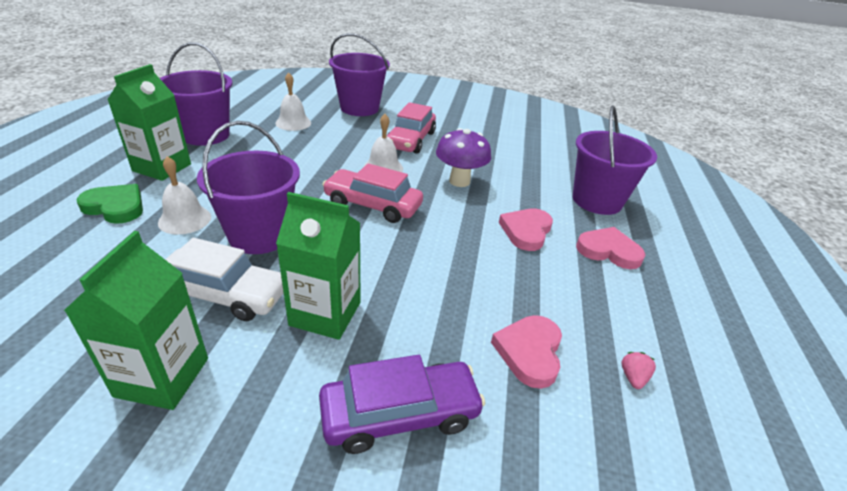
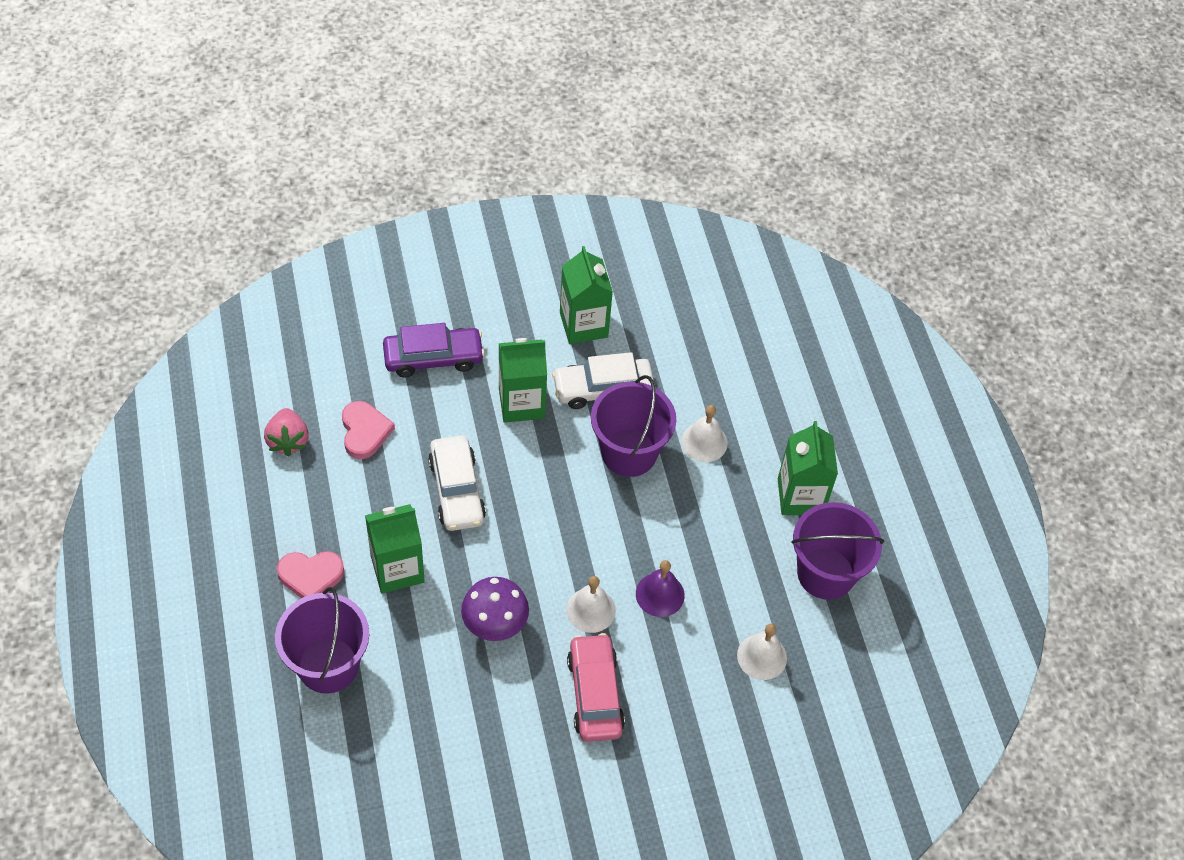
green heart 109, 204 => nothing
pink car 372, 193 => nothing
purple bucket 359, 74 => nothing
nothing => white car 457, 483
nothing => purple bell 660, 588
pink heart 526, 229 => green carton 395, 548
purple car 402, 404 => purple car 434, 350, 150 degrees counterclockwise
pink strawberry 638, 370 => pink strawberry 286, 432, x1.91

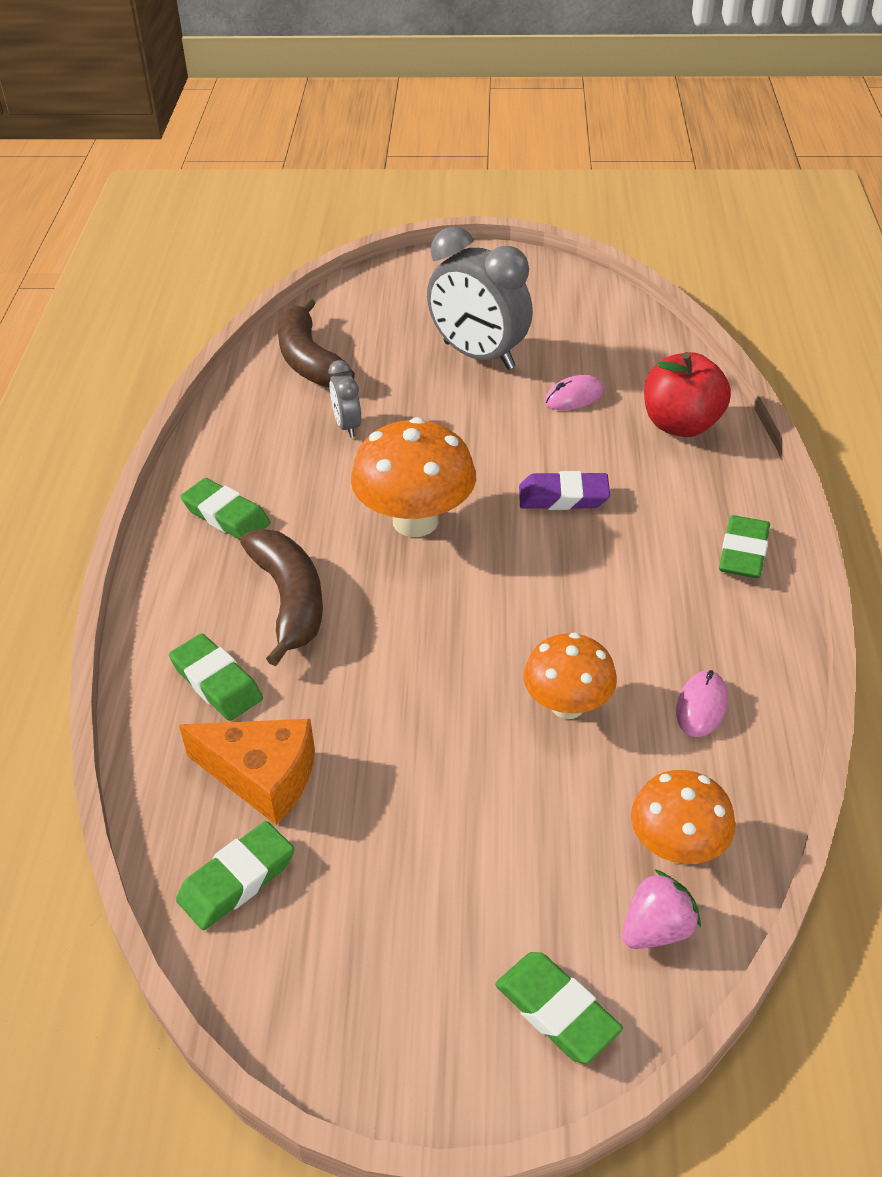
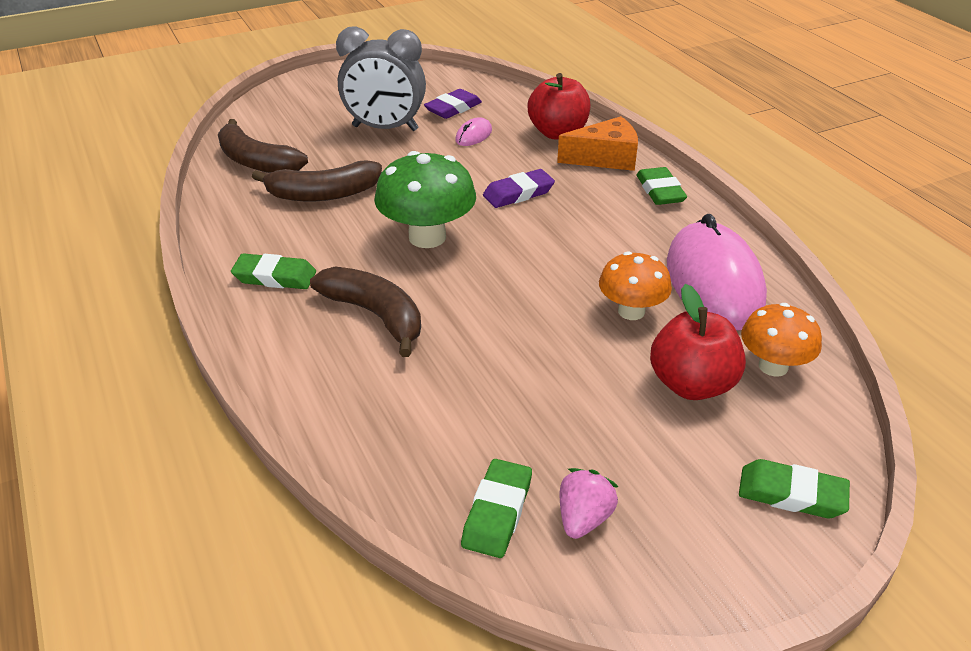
green eraser 216, 677 => nothing
nothing => purple eraser 453, 104
nothing => red apple 698, 342
orange cheese 247, 772 => orange cheese 597, 143, shifted
pink strawberry 661, 909 => pink strawberry 589, 503, shifted
grey clock 345, 399 => brown banana 317, 180
orange mushroom 413, 477 => green mushroom 425, 199
pink mouse 702, 703 => pink mouse 717, 272, x2.47

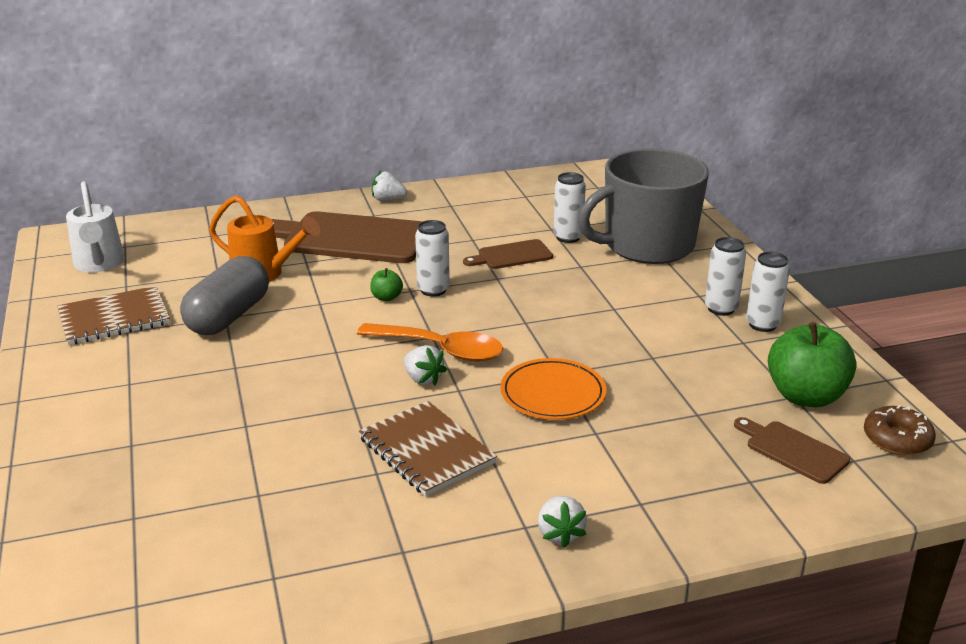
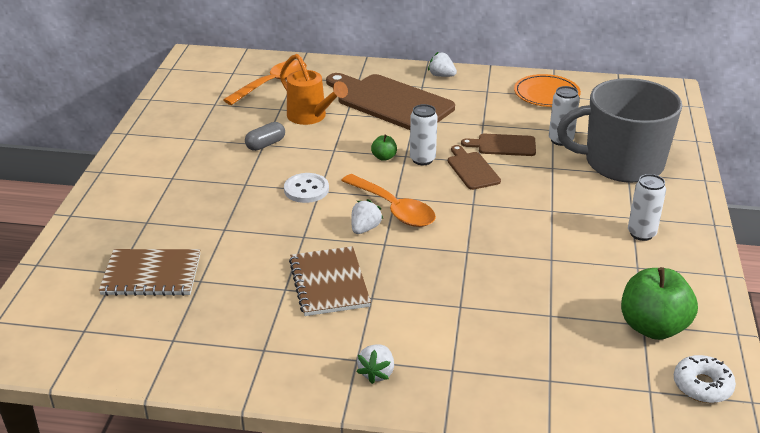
white watering can 95, 226 => nothing
white can 768, 292 => nothing
nothing => orange spoon 265, 82
nothing => white button 306, 188
brown notebook 113, 315 => brown notebook 149, 272, shifted
orange plate 553, 389 => orange plate 547, 90, shifted
brown cutting board 792, 450 => brown cutting board 474, 167, shifted
brown donut 900, 430 => white donut 705, 379
white strawberry 425, 365 => white strawberry 367, 216, 135 degrees counterclockwise
grey capsule 224, 295 => grey capsule 265, 136, x0.53

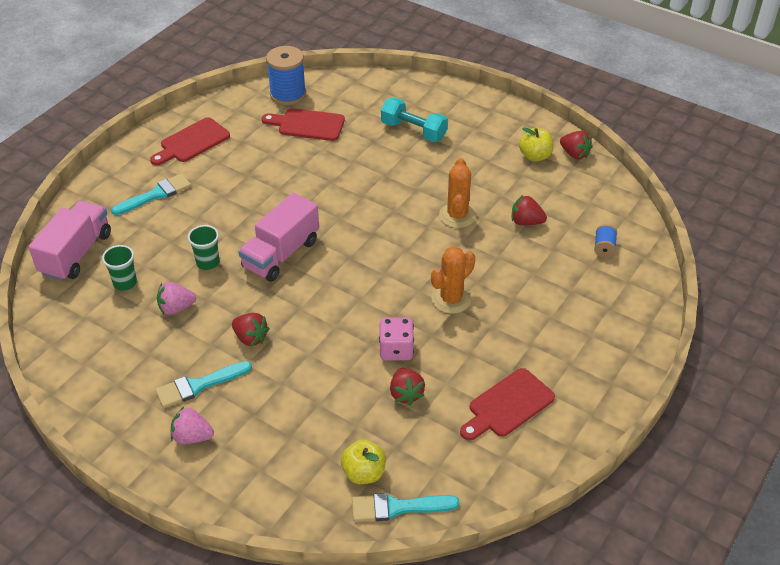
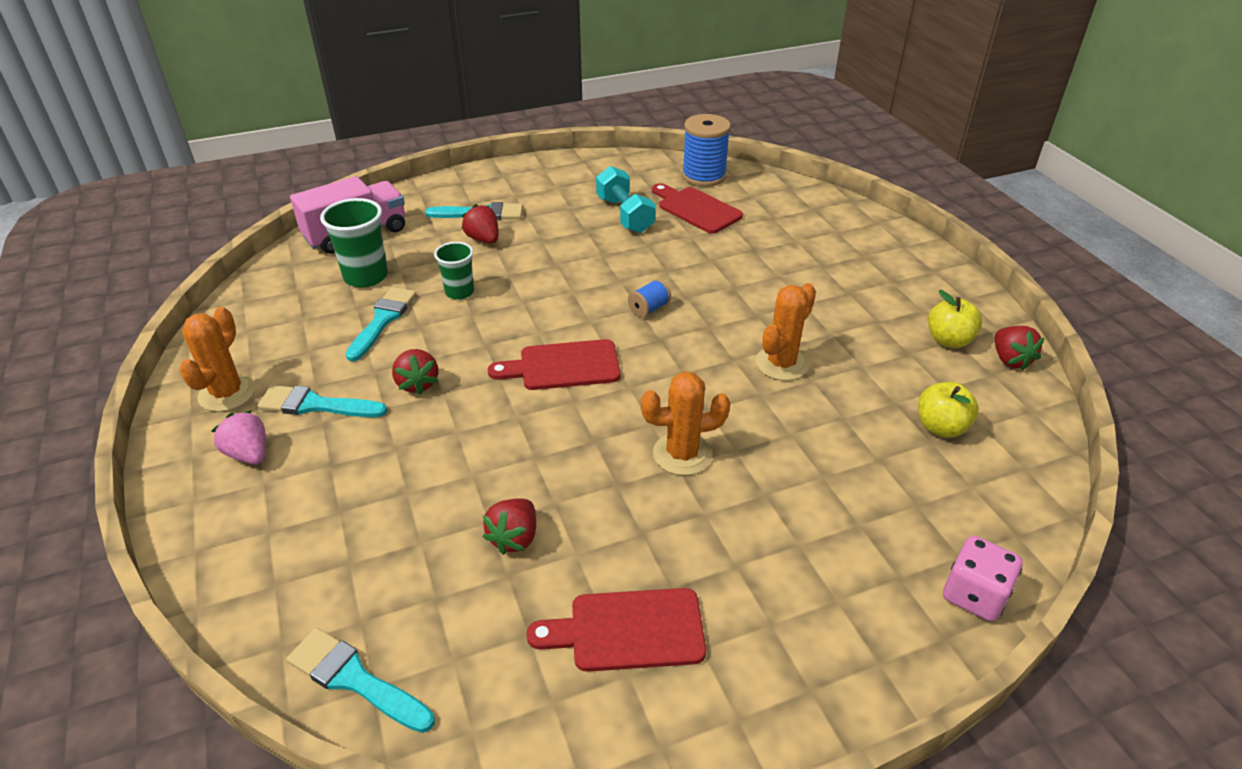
pink truck 278, 237 => nothing
nothing => orange cactus 217, 359
red cutting board 190, 141 => red cutting board 554, 364, shifted
yellow apple 363, 462 => yellow apple 948, 409, shifted
pink dice 396, 339 => pink dice 983, 579, shifted
turquoise dumbbell 414, 120 => turquoise dumbbell 626, 199, shifted
red strawberry 529, 210 => red strawberry 480, 223, shifted
blue spool 605, 241 => blue spool 649, 298, shifted
pink strawberry 176, 298 => turquoise brush 380, 324
green cup 119, 268 => green cup 354, 243, x1.56

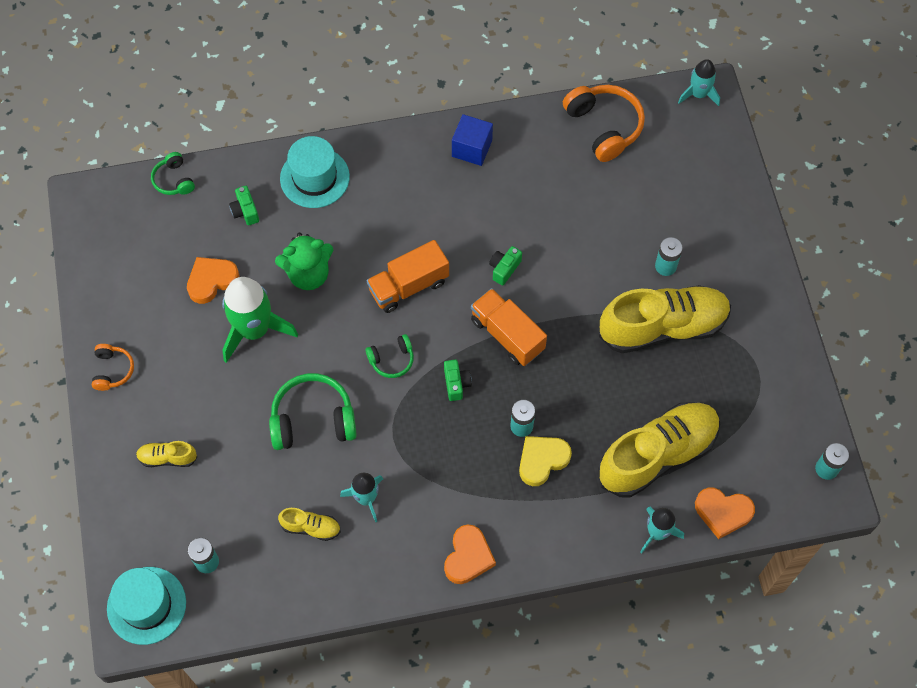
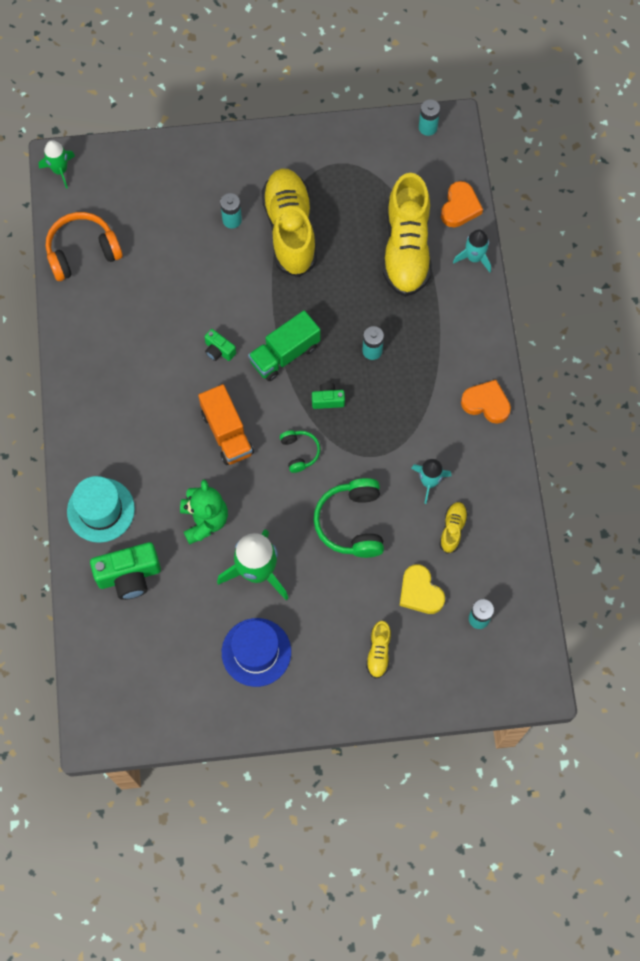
orange headphones 113, 367 => nothing
turquoise hat 146, 606 => nothing
green headphones 173, 173 => nothing
orange heart 213, 280 => nothing
blue cube 472, 140 => nothing
nothing => blue hat 256, 652
yellow heart 545, 461 => yellow heart 422, 589, shifted
orange truck 509, 327 => green truck 284, 345
turquoise rocket 699, 82 => green rocket 57, 164
yellow shoe 659, 450 => yellow shoe 407, 235, 150 degrees counterclockwise
green camera 244, 205 => green camera 125, 571, x1.91

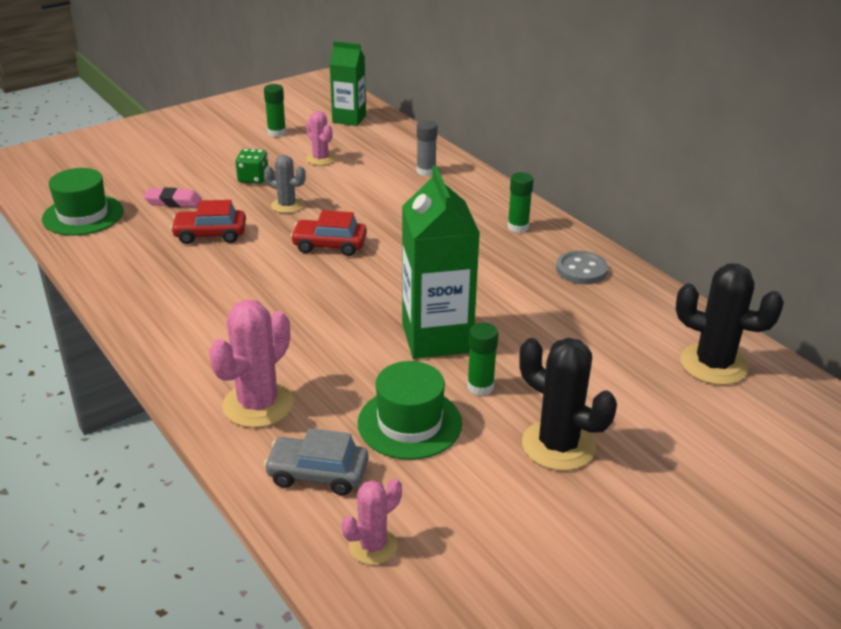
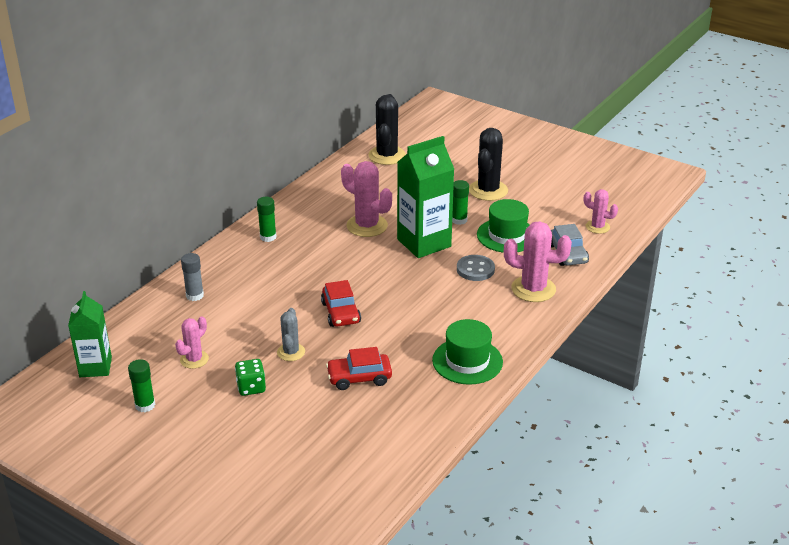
pink eraser 172, 197 => nothing
nothing => pink cactus 366, 199
green hat 83, 202 => green hat 467, 352, shifted
grey button 582, 267 => grey button 476, 268, shifted
red car 208, 222 => red car 359, 368, 105 degrees clockwise

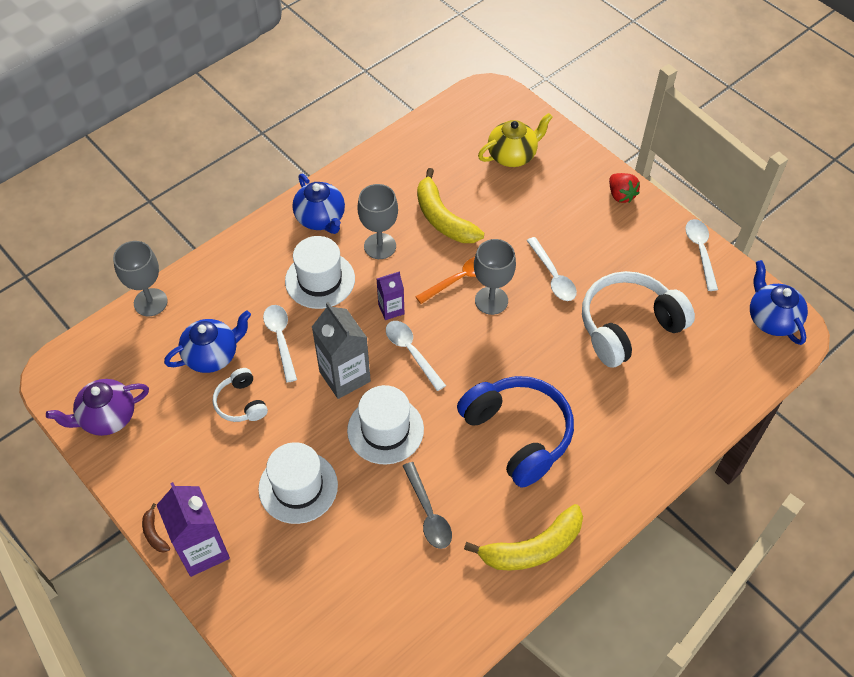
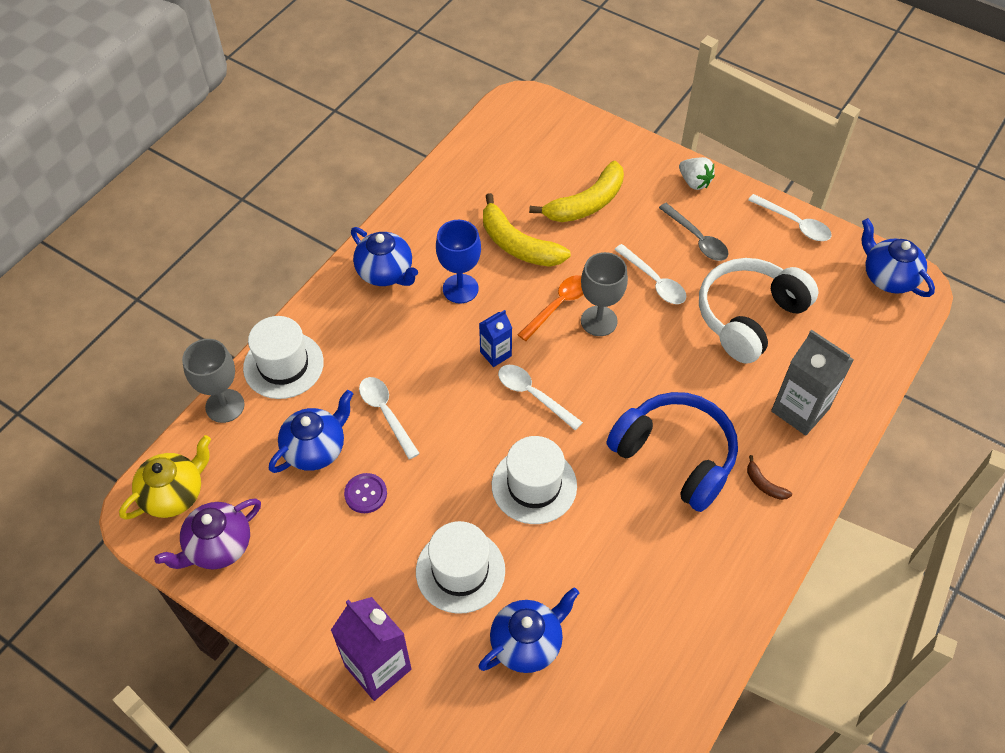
nothing => blue teapot 529, 630
brown banana 156, 528 => brown banana 769, 477, shifted
white hat 320, 272 => white hat 283, 357, shifted
grey carton 341, 350 => grey carton 812, 382, shifted
grey spoon 427, 505 => grey spoon 694, 232, shifted
yellow banana 523, 537 => yellow banana 576, 191, shifted
yellow teapot 515, 140 => yellow teapot 165, 477, shifted
white headphones 240, 395 => purple button 365, 493
grey goblet 378, 221 => blue goblet 458, 262
purple carton 390, 295 => blue carton 495, 338
red strawberry 624, 188 => white strawberry 697, 173
white spoon 701, 255 => white spoon 790, 217, 150 degrees clockwise

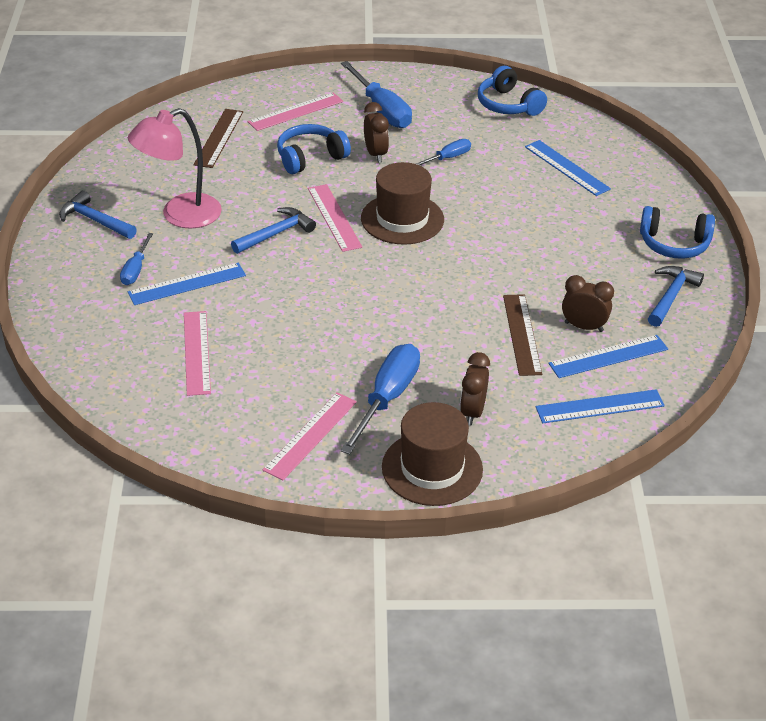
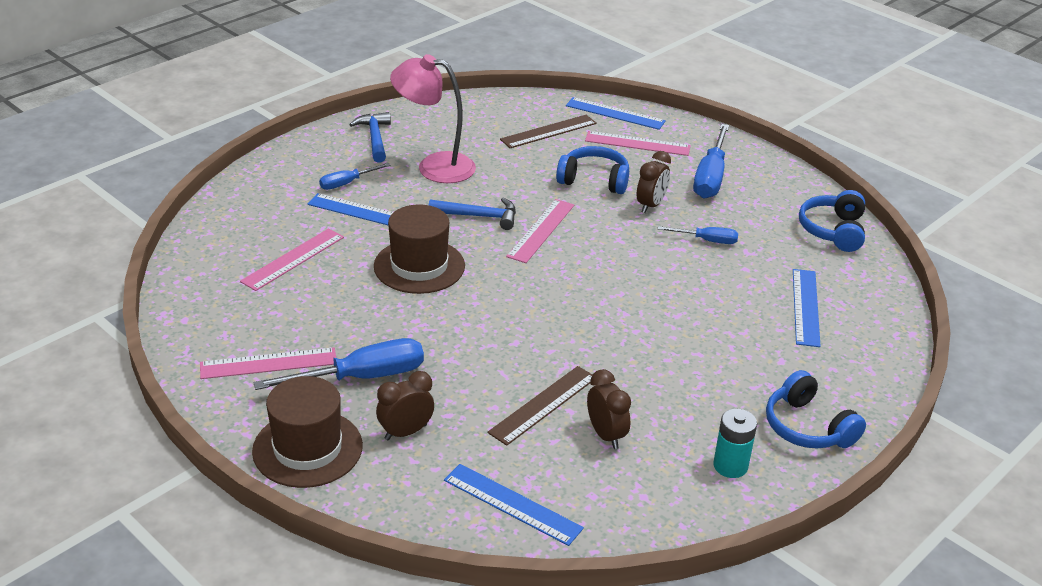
brown hat 402, 203 => brown hat 419, 249, shifted
blue ruler 608, 356 => blue ruler 616, 113, shifted
blue hammer 676, 296 => turquoise battery 735, 443

